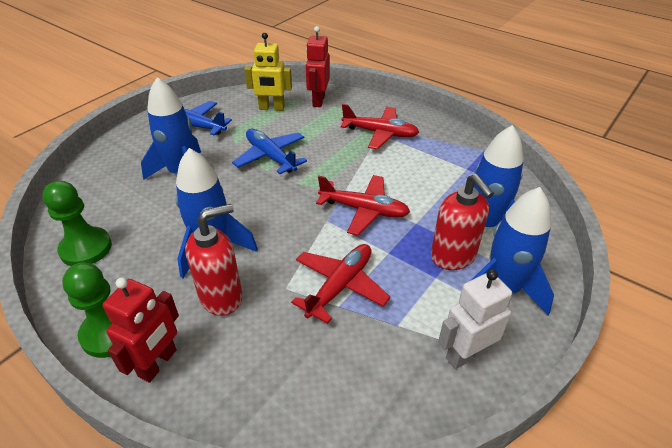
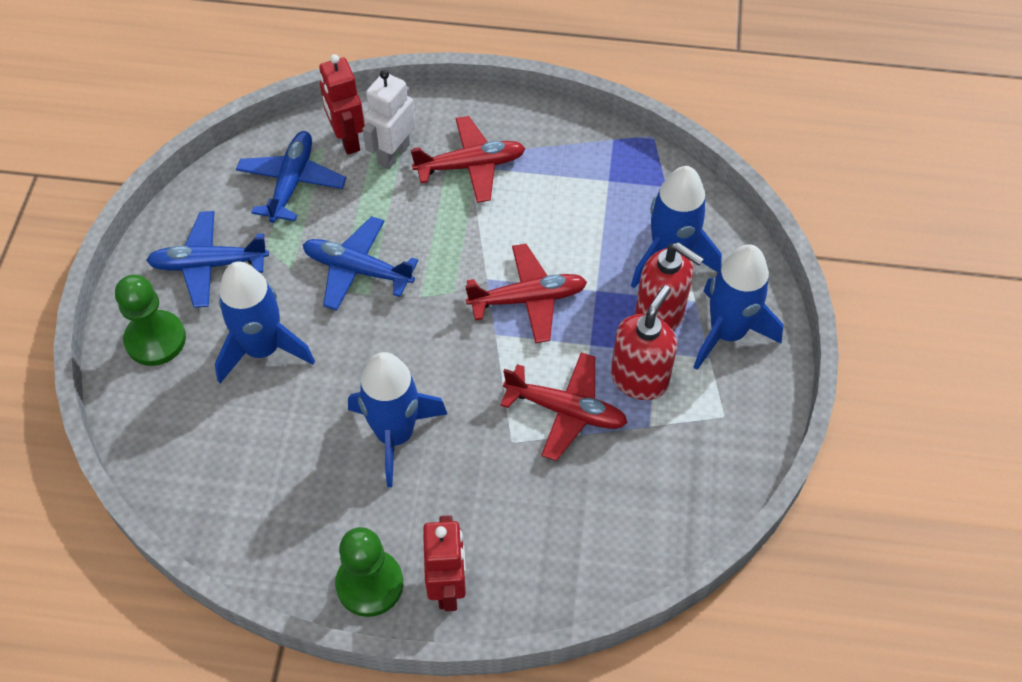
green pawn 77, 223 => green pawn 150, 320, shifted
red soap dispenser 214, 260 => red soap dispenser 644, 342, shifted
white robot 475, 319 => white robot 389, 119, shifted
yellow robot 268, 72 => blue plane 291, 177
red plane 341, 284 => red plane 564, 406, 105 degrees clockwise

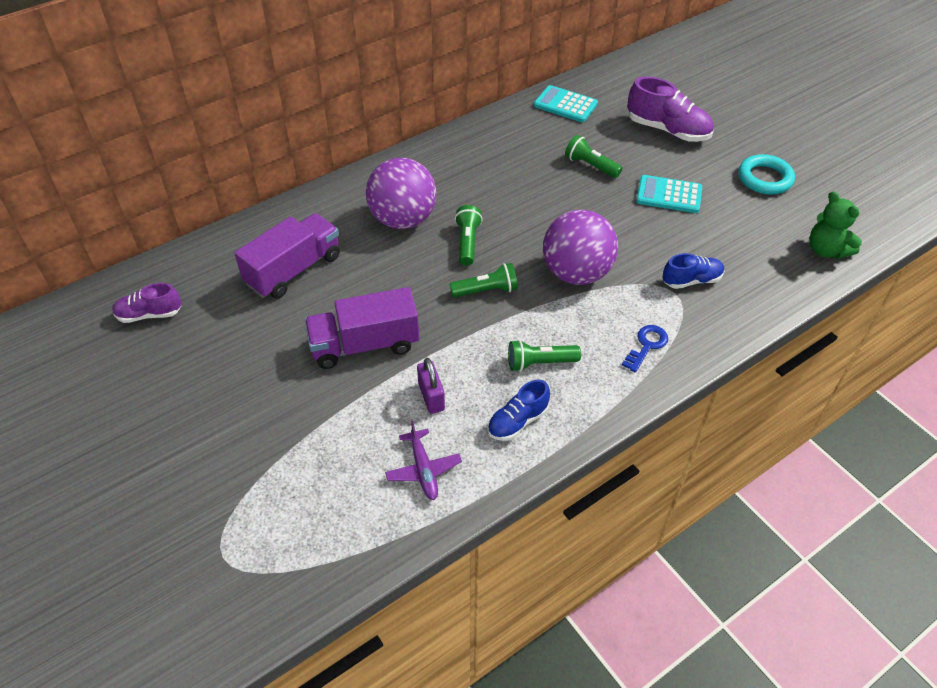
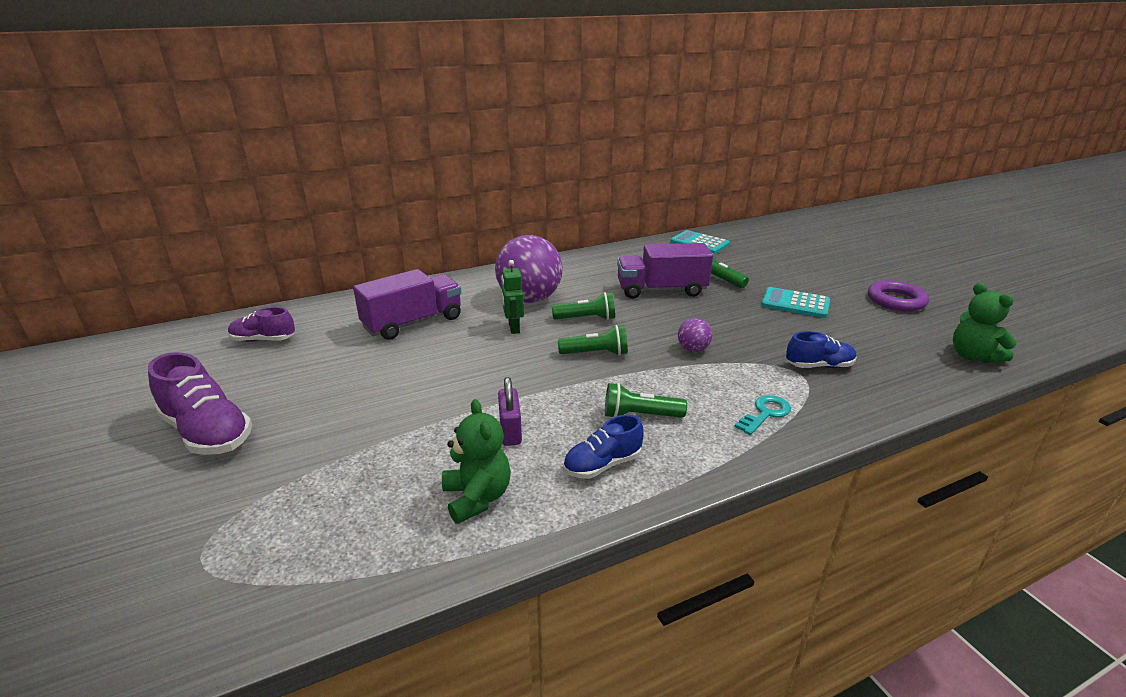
nothing => green robot 512, 297
purple truck 362, 328 => purple truck 665, 271, shifted
purple shoe 670, 109 => purple shoe 200, 403, shifted
purple plane 423, 460 => green teddy bear 476, 461
blue key 645, 348 => turquoise key 762, 415
turquoise ring 766, 174 => purple ring 898, 296
green flashlight 469, 235 => green flashlight 583, 306, 75 degrees clockwise
purple ball 580, 247 => purple ball 695, 335, x0.44

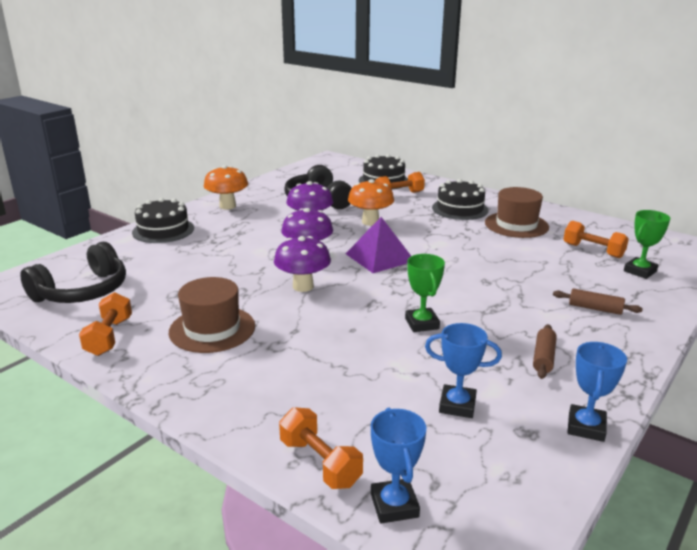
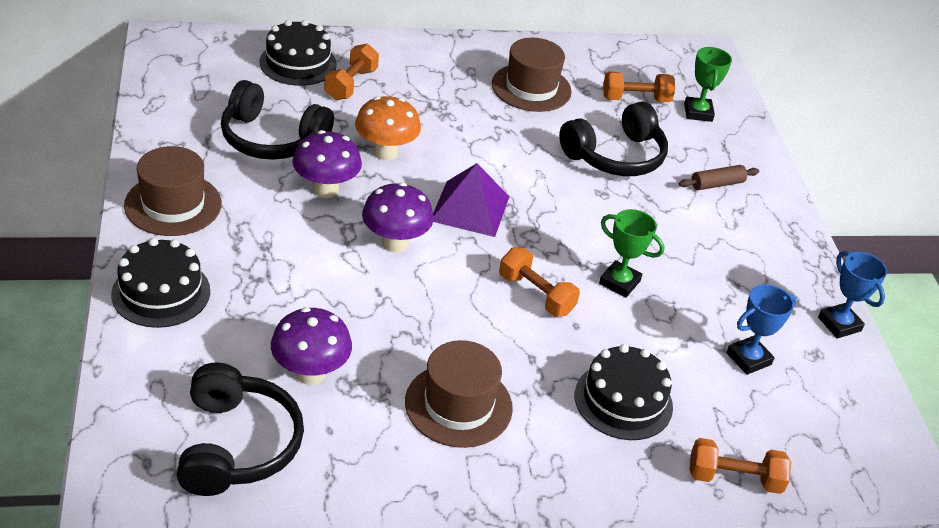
blue trophy 398, 466 => nothing
brown rolling pin 545, 351 => nothing
nothing => black headphones 613, 139
orange dumbbell 105, 324 => orange dumbbell 539, 282, shifted
purple mushroom 302, 264 => purple mushroom 311, 346, shifted
black cake 460, 199 => black cake 624, 392, shifted
orange mushroom 226, 187 => brown hat 173, 191

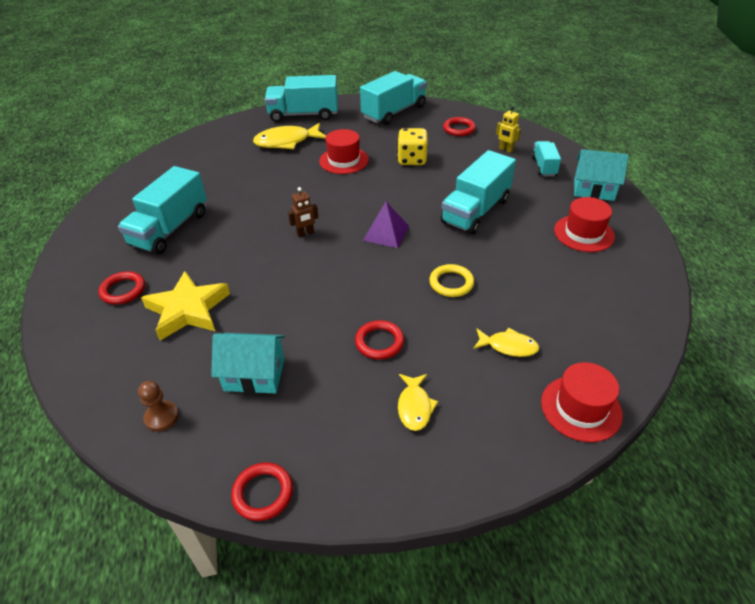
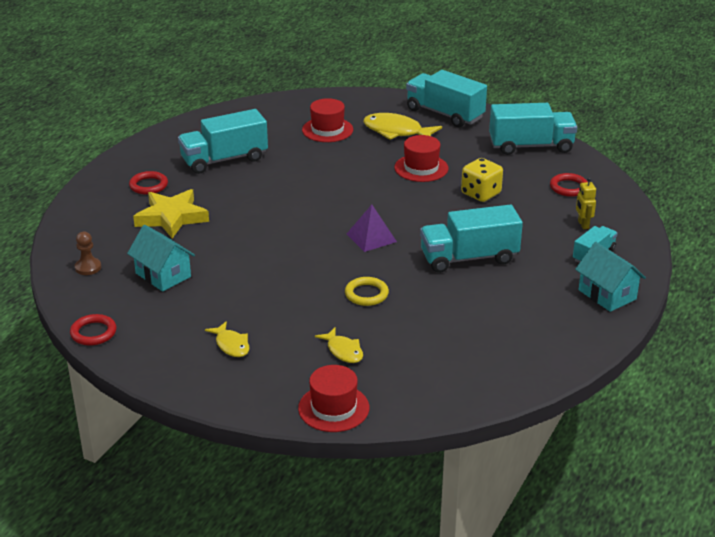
brown robot 303, 212 => nothing
red ring 379, 340 => nothing
red hat 584, 224 => red hat 327, 120, shifted
yellow fish 418, 402 => yellow fish 227, 339, 75 degrees counterclockwise

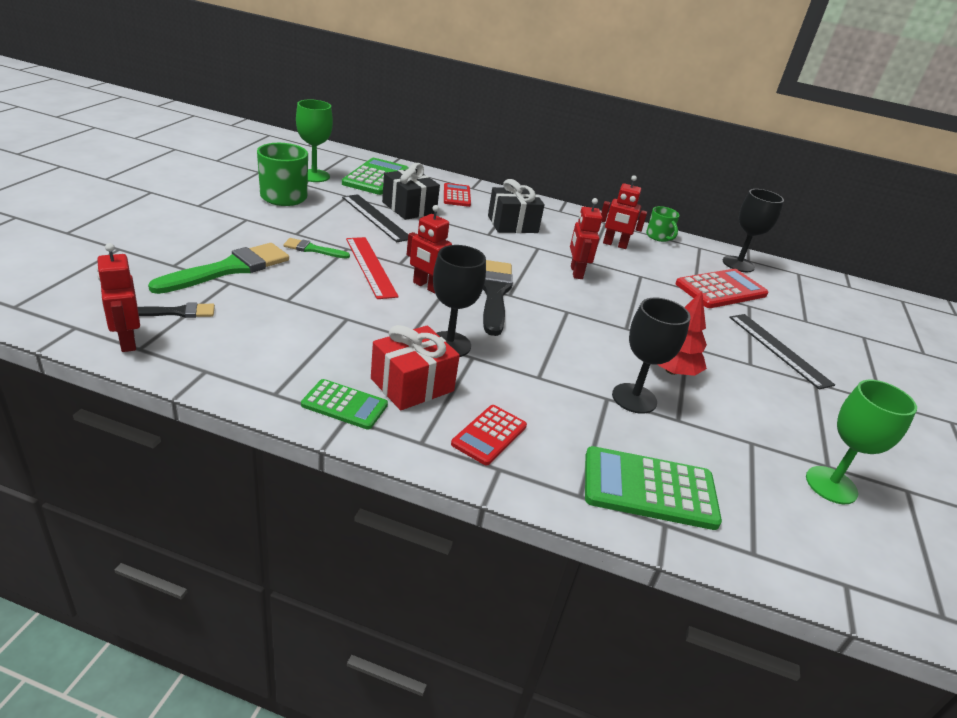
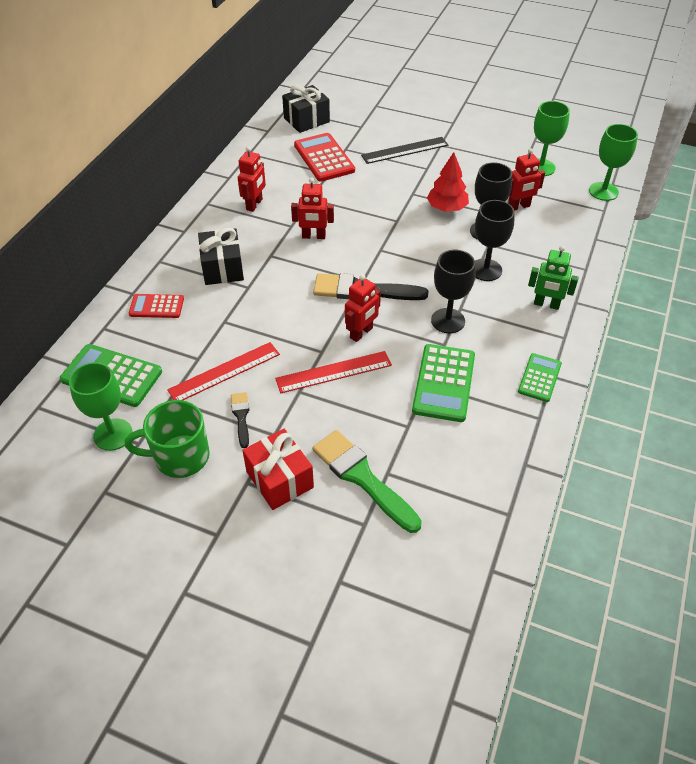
green brush 316, 248 => nothing
green mug 663, 224 => nothing
nothing => green goblet 613, 162
red robot 118, 297 => red robot 526, 179, shifted
black brush 176, 310 => black brush 240, 420, shifted
red gift 415, 367 => red gift 278, 469, shifted
black gift 411, 191 => black gift 306, 109, shifted
green calculator 653, 488 => green calculator 443, 383, shifted
black goblet 753, 230 => black goblet 495, 240, shifted
red calculator 489, 435 => green robot 553, 278
black ruler 375, 218 => red ruler 223, 371

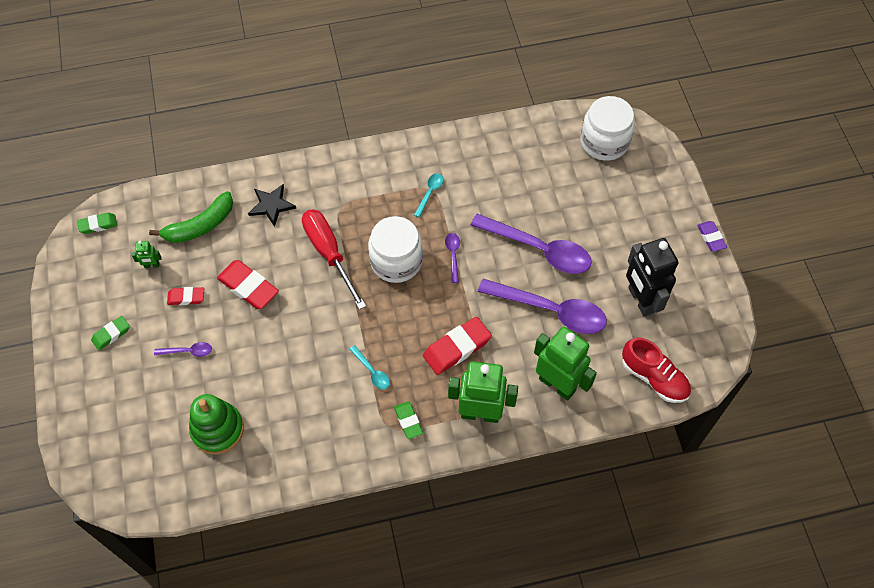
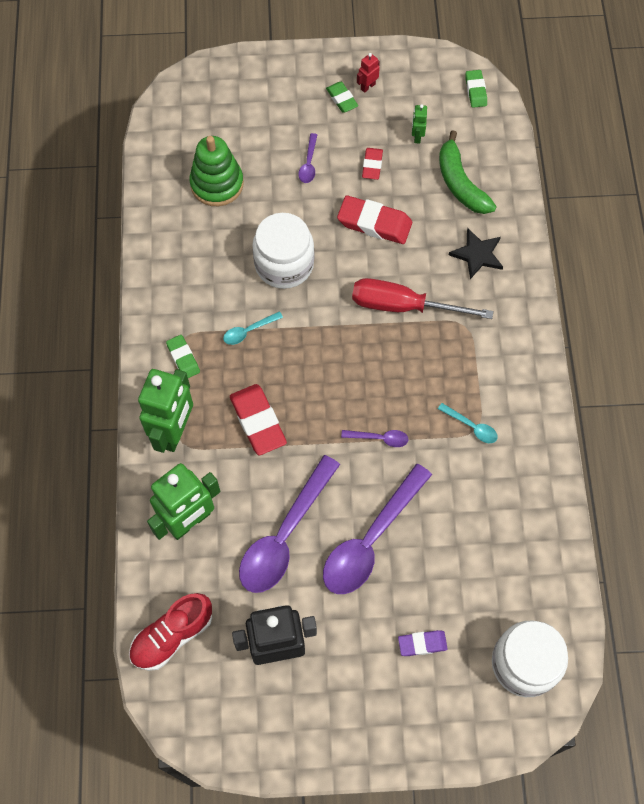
nothing => red robot 368, 73
white jar 395, 249 => white jar 283, 251, shifted
purple eraser 712, 236 => purple eraser 423, 643, shifted
red eraser 248, 284 => red eraser 374, 220, 60 degrees clockwise
red screwdriver 334, 259 => red screwdriver 422, 298, 150 degrees counterclockwise
green eraser 408, 420 => green eraser 183, 356, 75 degrees clockwise

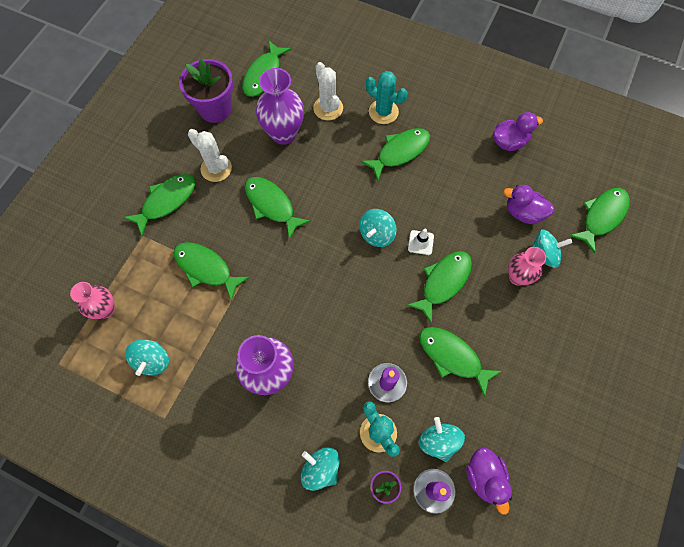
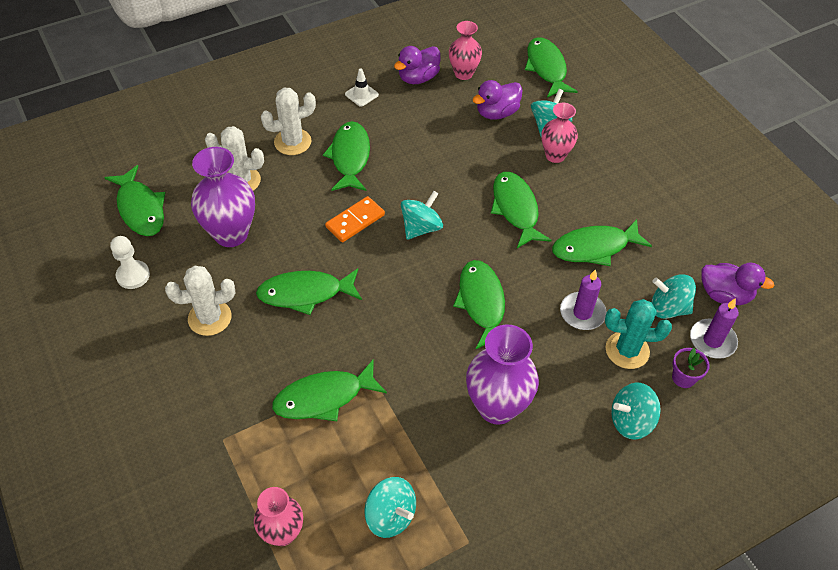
nothing => orange domino 355, 219
nothing => pink vase 465, 50
green fish 159, 205 => green fish 479, 305, shifted
white traffic cone 421, 242 => white traffic cone 362, 87, shifted
purple flower pot 206, 91 => white pawn 130, 262
turquoise cactus 387, 97 => white cactus 288, 121
turquoise spinning top 378, 228 => turquoise spinning top 422, 215, 120 degrees counterclockwise
purple duck 518, 131 => purple duck 417, 65, 150 degrees counterclockwise

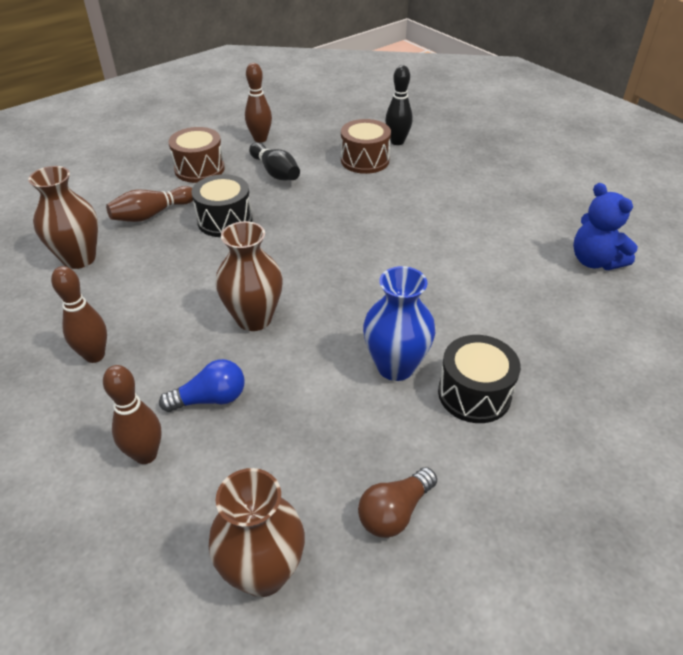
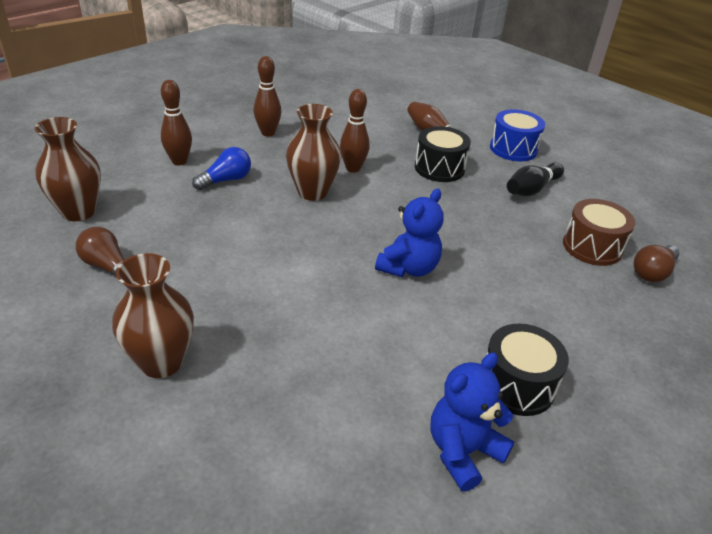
blue vase 399, 323 => nothing
nothing => blue teddy bear 409, 233
brown vase 63, 217 => brown vase 153, 315, shifted
brown bowling pin 258, 103 => brown bowling pin 355, 131, shifted
black drum 479, 379 => black drum 528, 370, shifted
black bowling pin 399, 105 => brown light bulb 657, 263
brown drum 196, 155 => blue drum 517, 135
blue light bulb 202, 385 => blue light bulb 221, 168, 105 degrees counterclockwise

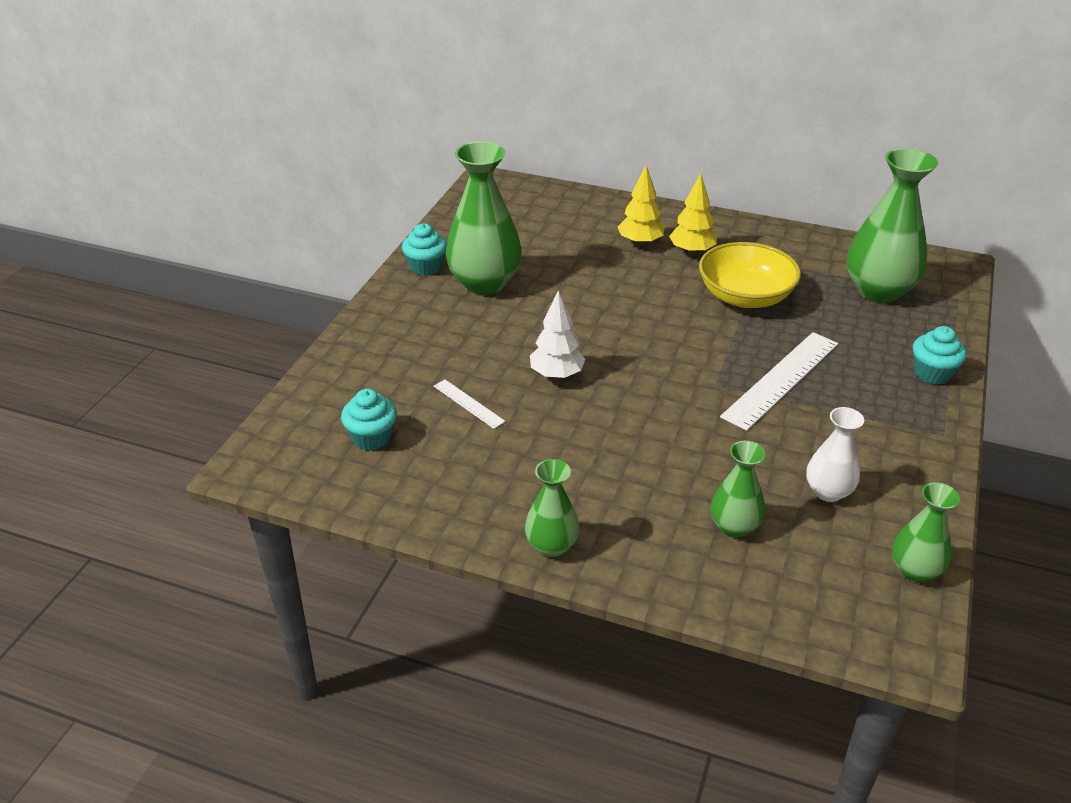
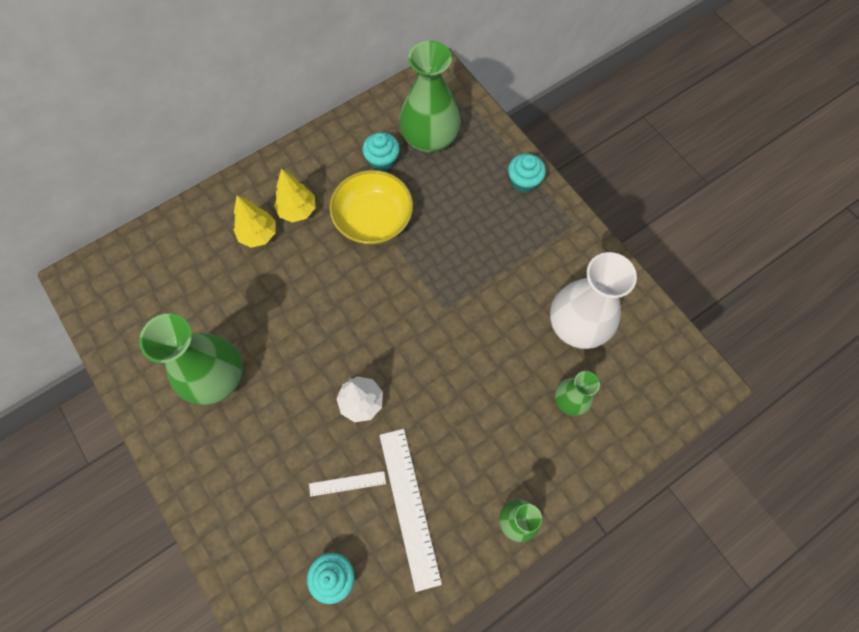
green vase 926, 532 => nothing
turquoise cupcake 424, 249 => turquoise cupcake 381, 151, shifted
white ruler 779, 381 => white ruler 410, 510, shifted
white vase 835, 454 => white vase 593, 300, x1.85

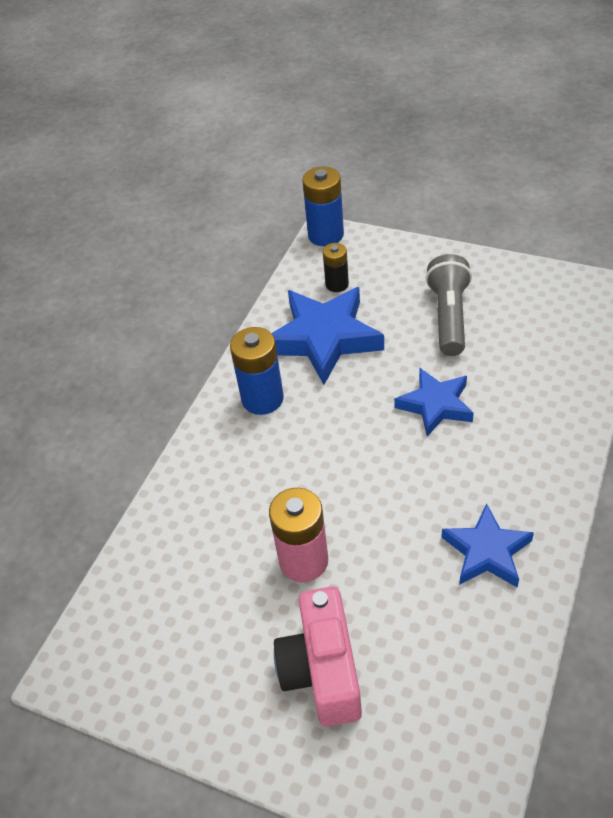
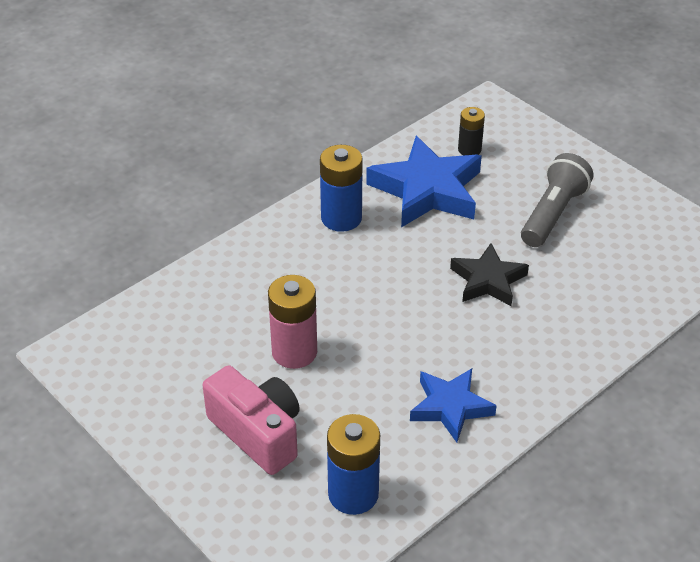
blue battery 323, 206 => blue battery 353, 464, shifted
blue star 434, 402 => black star 489, 274
pink camera 318, 656 => pink camera 251, 420, 120 degrees clockwise

